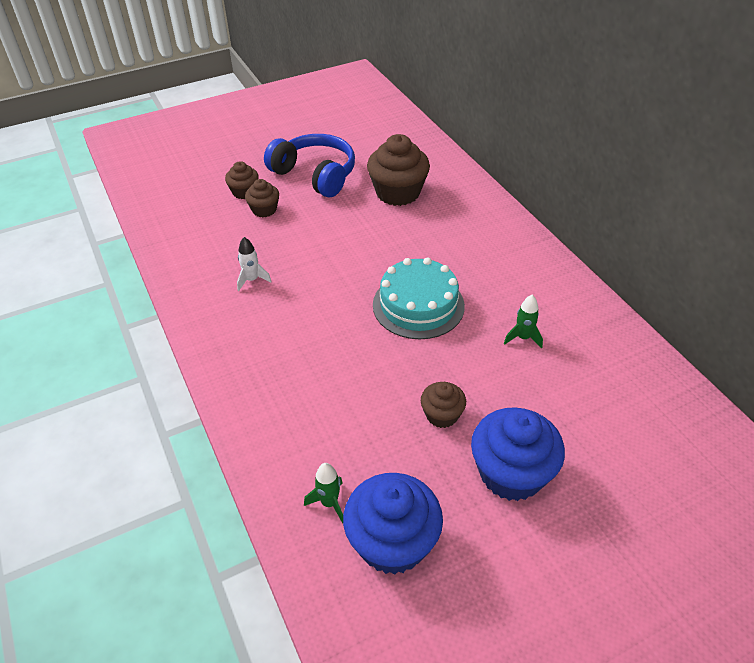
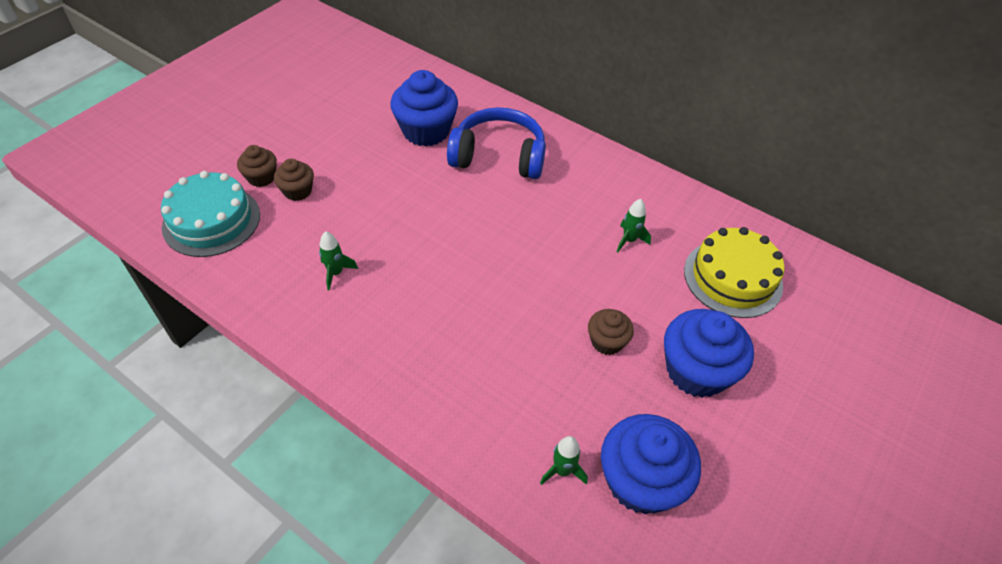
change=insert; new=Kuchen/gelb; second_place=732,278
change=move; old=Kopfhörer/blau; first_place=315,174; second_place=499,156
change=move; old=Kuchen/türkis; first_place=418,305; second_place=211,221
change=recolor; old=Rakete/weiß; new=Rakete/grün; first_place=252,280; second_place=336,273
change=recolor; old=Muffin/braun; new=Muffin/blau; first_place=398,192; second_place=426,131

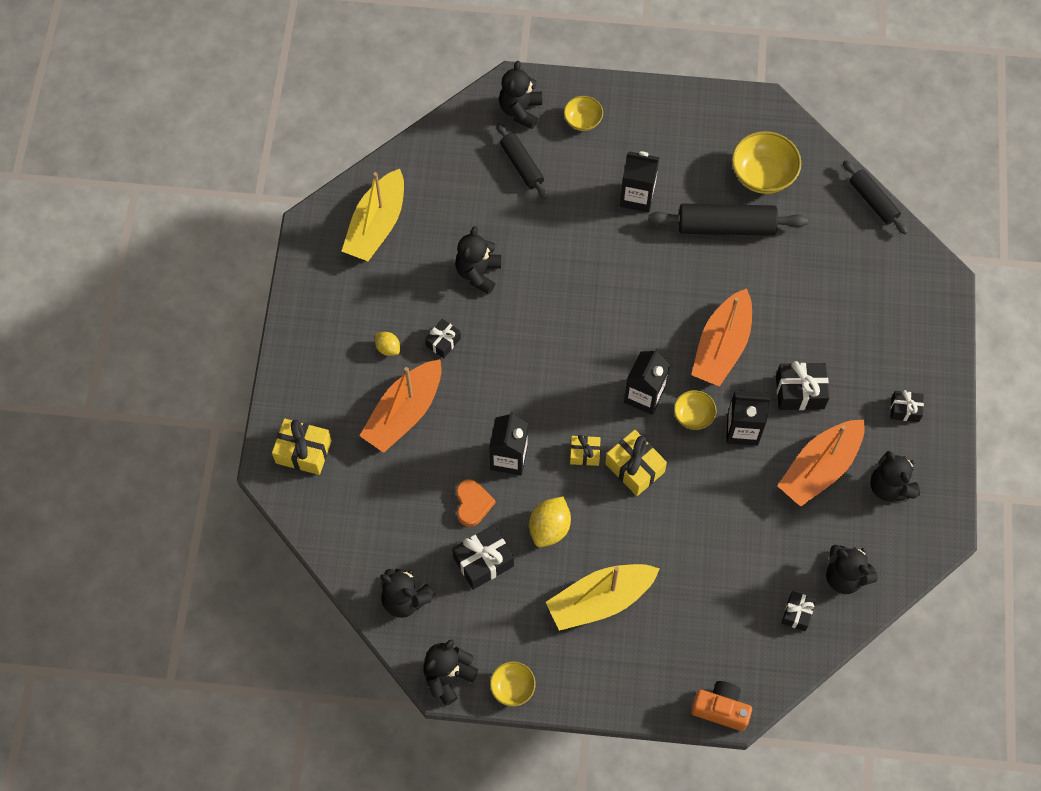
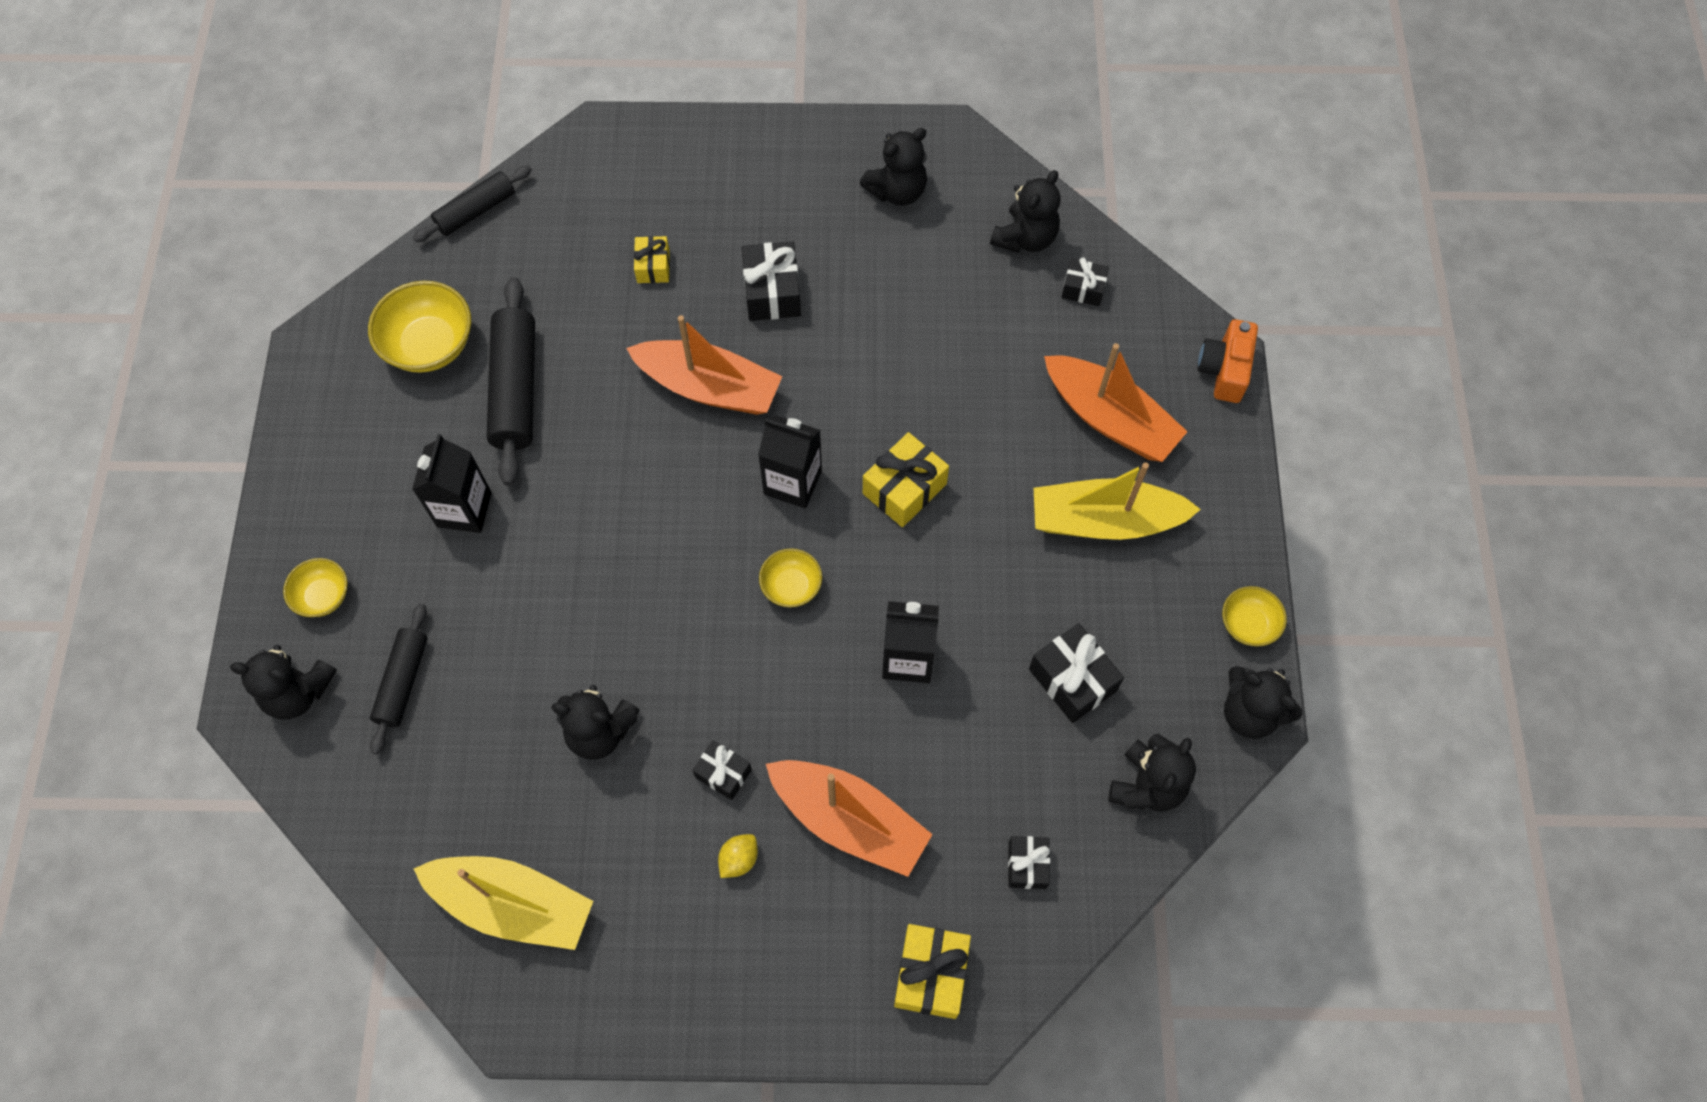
change=delete; old=Herz/orange; first_place=472,504
change=delete; old=Zitrone/gelb; first_place=549,528
change=delete; old=Getränkekarton/schwarz; first_place=742,430
change=move; old=Geschenk/gelb; first_place=584,454; second_place=653,266
change=move; old=Schüssel/gelb; first_place=693,416; second_place=791,586
change=move; old=Boot/orange; first_place=819,468; second_place=1110,418
change=move; old=Geschenk/schwarz; first_place=905,409; second_place=1027,865
change=rotate; old=Nudelholz/schwarz; first_place=522,165; second_place=403,682; degrees=-45
change=rotate; old=Boot/gelb; first_place=600,600; second_place=1104,521; degrees=120

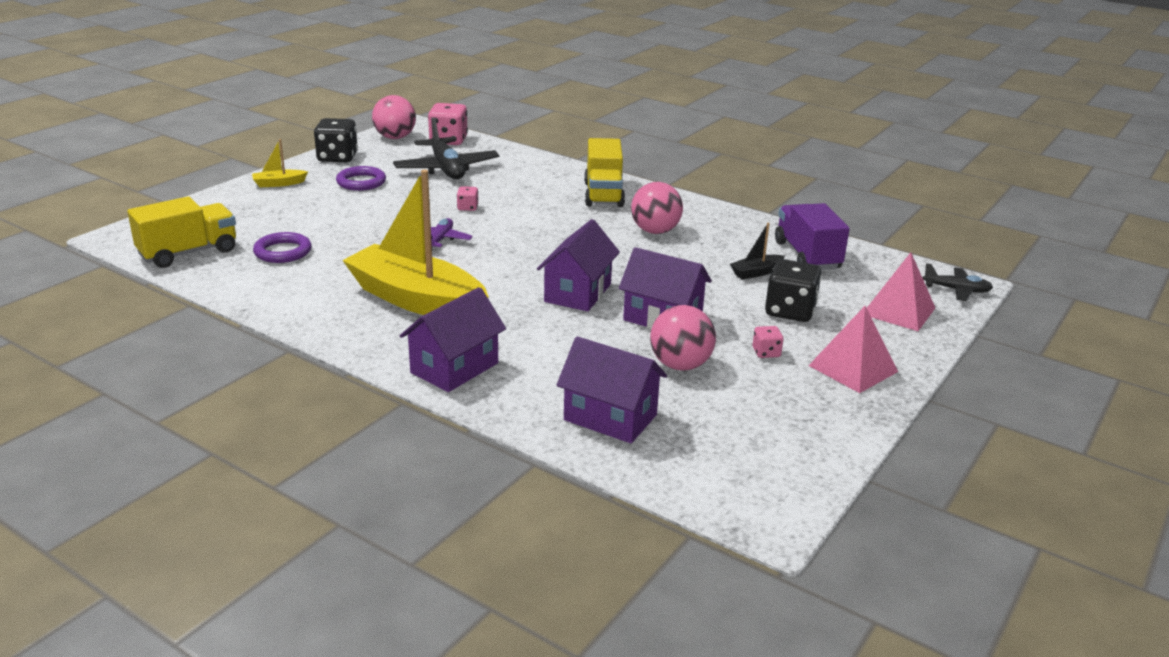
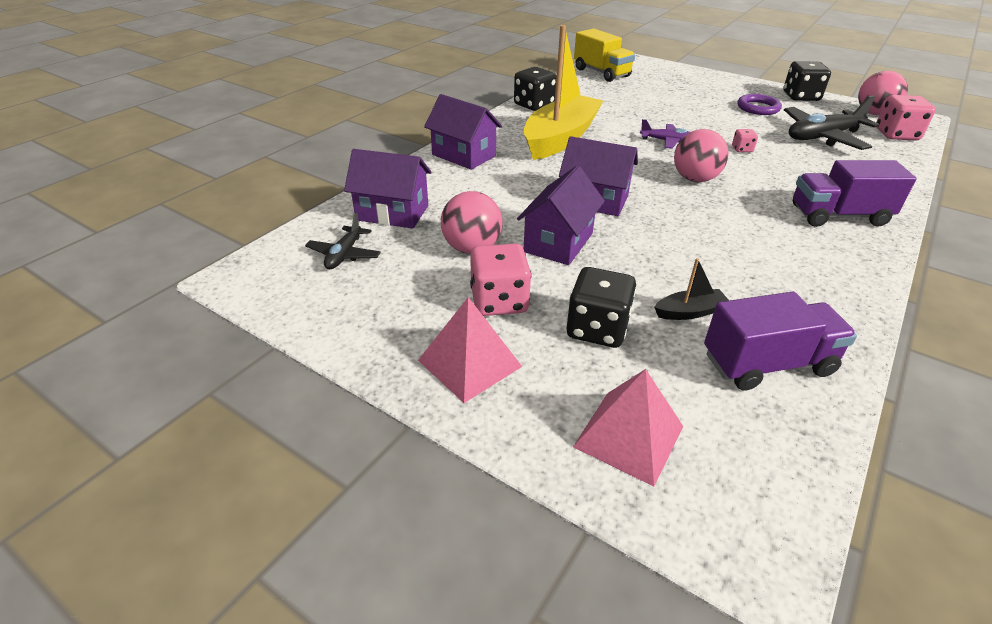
change=delete; old=Boot/gelb; first_place=279,184
change=delete; old=Ring/lila; first_place=283,252
change=insert; new=Spielwürfel/schwarz; second_place=534,105
change=move; old=Ball/rosa; first_place=655,231; second_place=695,179
change=move; old=Flugzeug/schwarz; first_place=956,290; second_place=344,254
change=recolor; old=Lastwagen/gelb; new=Lastwagen/lila; first_place=603,194; second_place=838,216
change=rotate; old=Haus/lila; first_place=610,417; second_place=392,213; degrees=75
change=rotate; old=Boot/schwarz; first_place=756,273; second_place=690,312; degrees=105
change=resize; old=Spielwürfel/rosa; first_place=766,352; second_place=499,301; factor=2.0

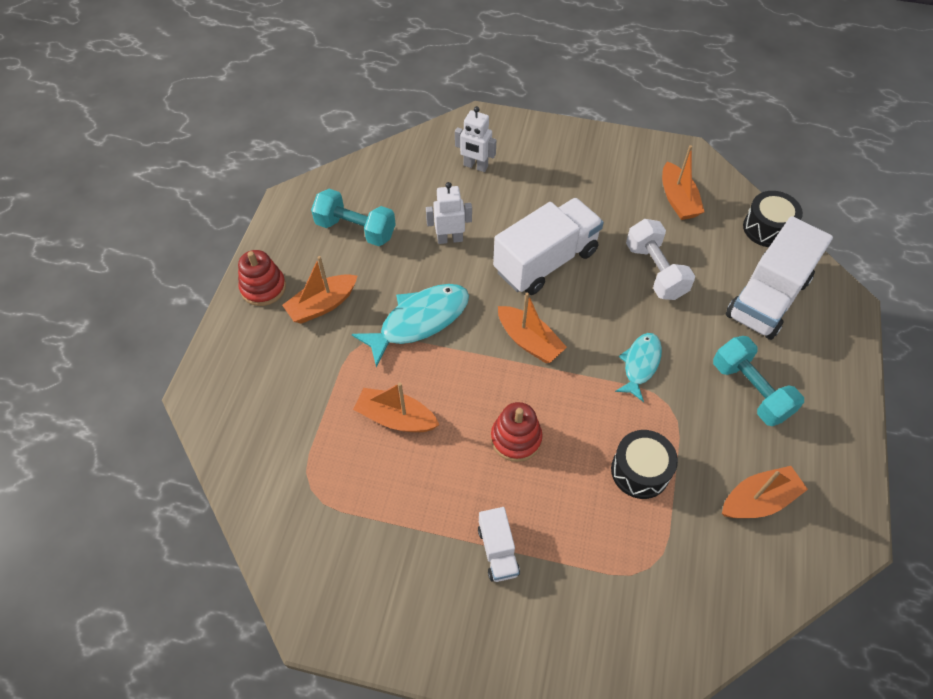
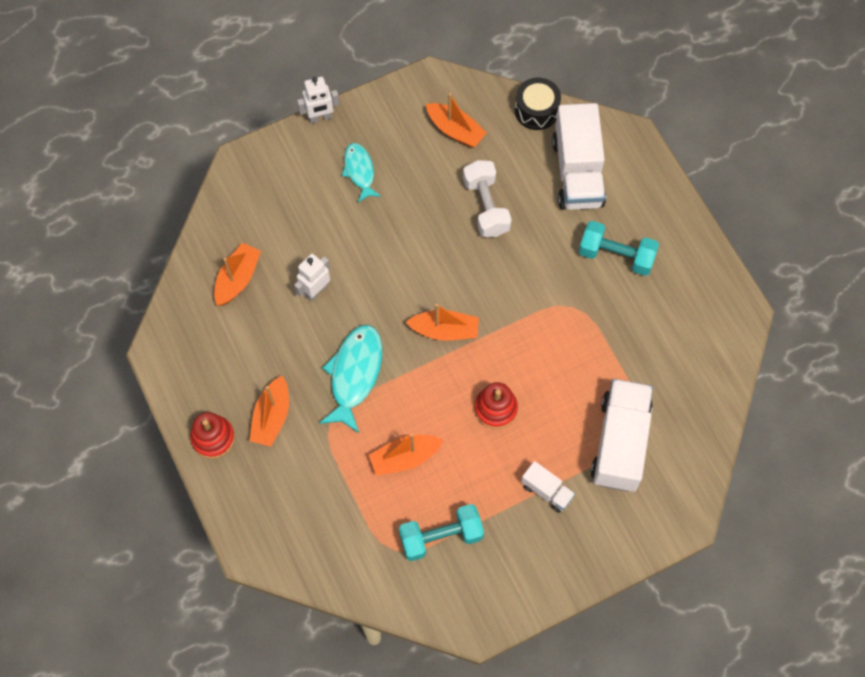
change=delete; old=Trommel/schwarz; first_place=640,471
change=move; old=Hantel/türkis; first_place=356,229; second_place=441,537
change=move; old=Roboter/weiß; first_place=475,166; second_place=320,118
change=move; old=Lastwagen/weiß; first_place=545,261; second_place=620,443
change=move; old=Fisch/türkis; first_place=640,364; second_place=359,171
change=move; old=Boot/orange; first_place=758,500; second_place=238,279
change=rotate; old=Hantel/weiß; first_place=655,271; second_place=486,206; degrees=45

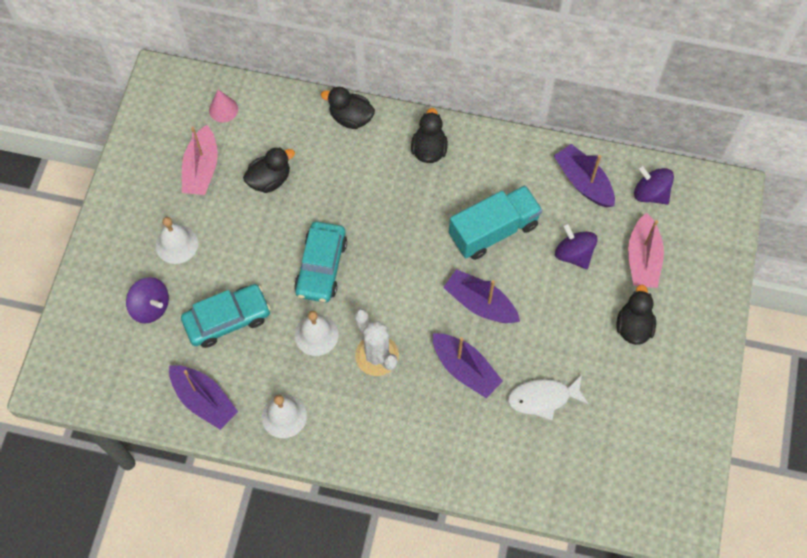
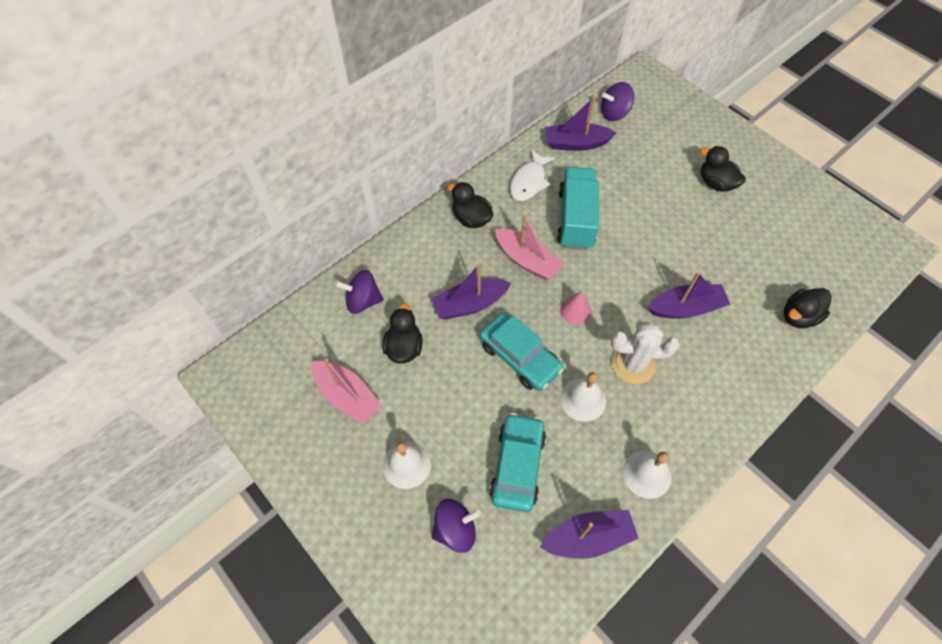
change=move; old=Kegel/rosa; first_place=223,109; second_place=575,311
change=move; old=Ente/schwarz; first_place=351,118; second_place=798,316
change=move; old=Boot/lila; first_place=480,303; second_place=469,304
change=move; old=Fisch/weiß; first_place=543,398; second_place=529,182
change=move; old=Kreisel/lila; first_place=573,254; second_place=363,301
change=move; old=Boot/rosa; first_place=642,259; second_place=527,260

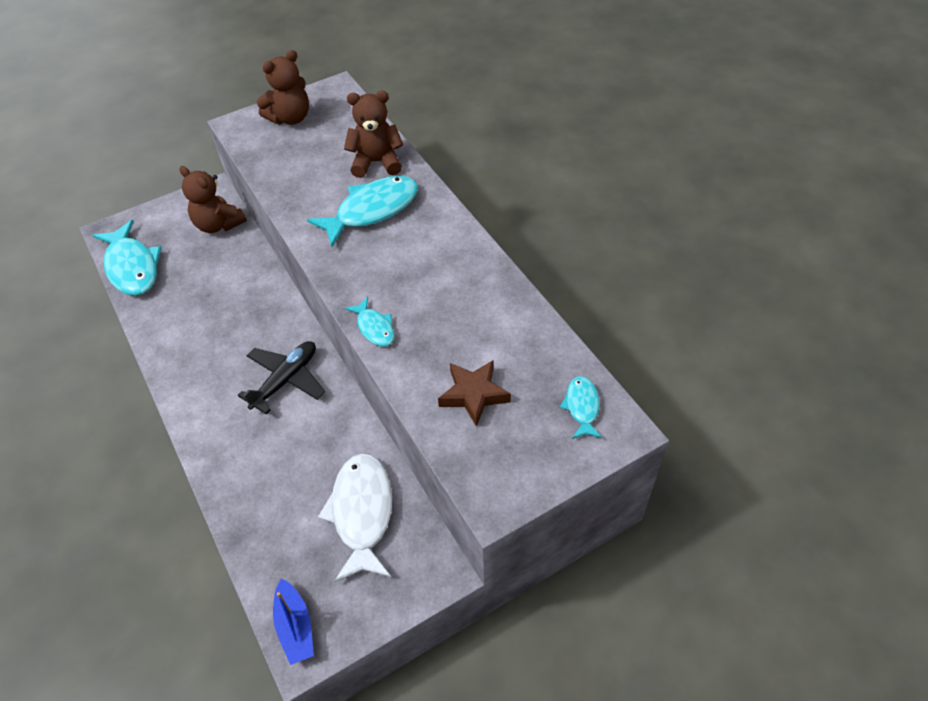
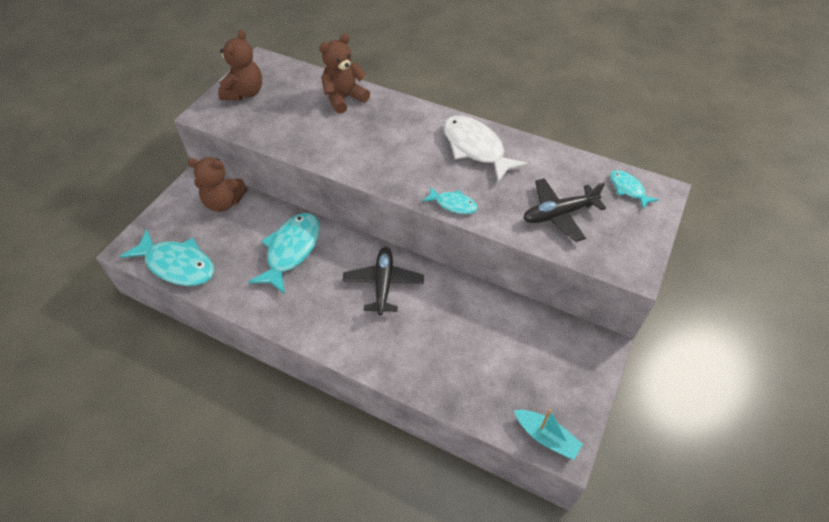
change=move; old=Fisch/türkis; first_place=372,210; second_place=291,250
change=move; old=Fisch/weiß; first_place=362,513; second_place=475,148
change=replace; old=Stern/braun; new=Flugzeug/schwarz; first_place=473,394; second_place=559,214
change=recolor; old=Boot/blau; new=Boot/türkis; first_place=295,627; second_place=546,437

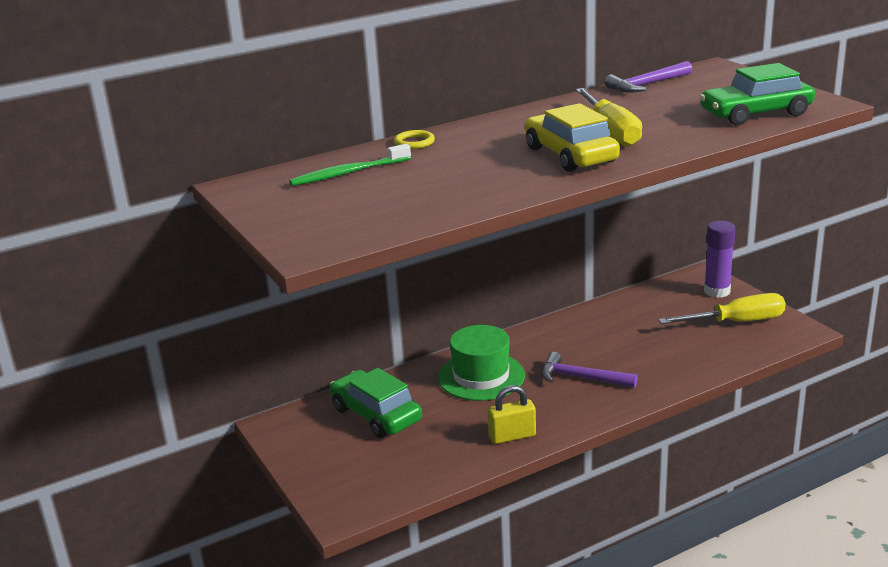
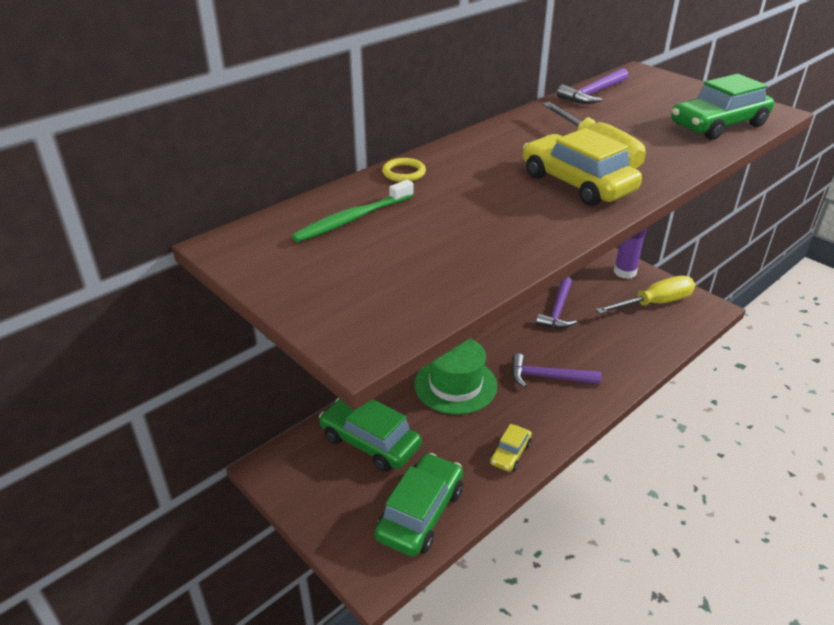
change=insert; new=Auto/grün; second_place=420,513
change=insert; new=Hammer/lila; second_place=557,310
change=replace; old=Vorhängeschloss/gelb; new=Auto/gelb; first_place=512,436; second_place=510,453

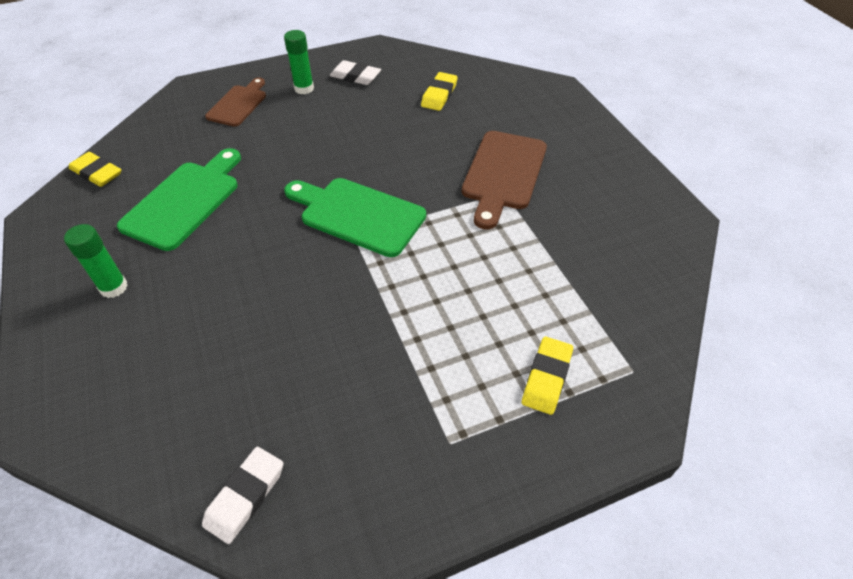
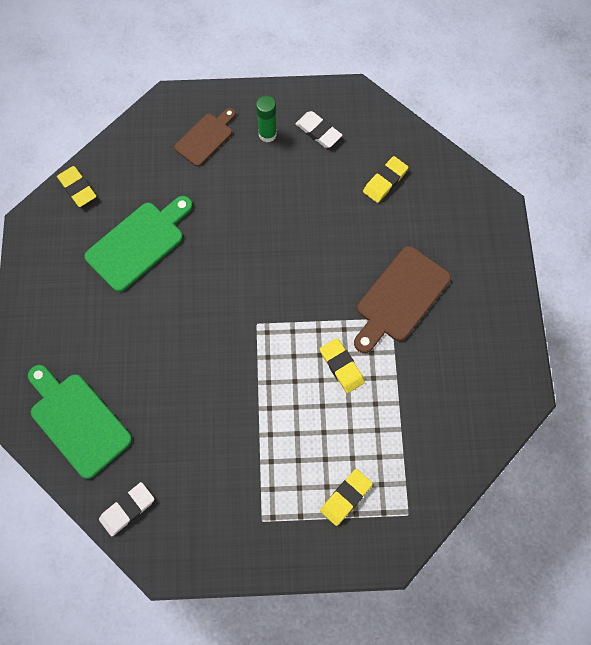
change=delete; old=Klebestift/grün; first_place=114,287
change=insert; new=Radiergummi/gelb; second_place=341,366
change=move; old=Schneidebrett/grün; first_place=358,215; second_place=78,421

